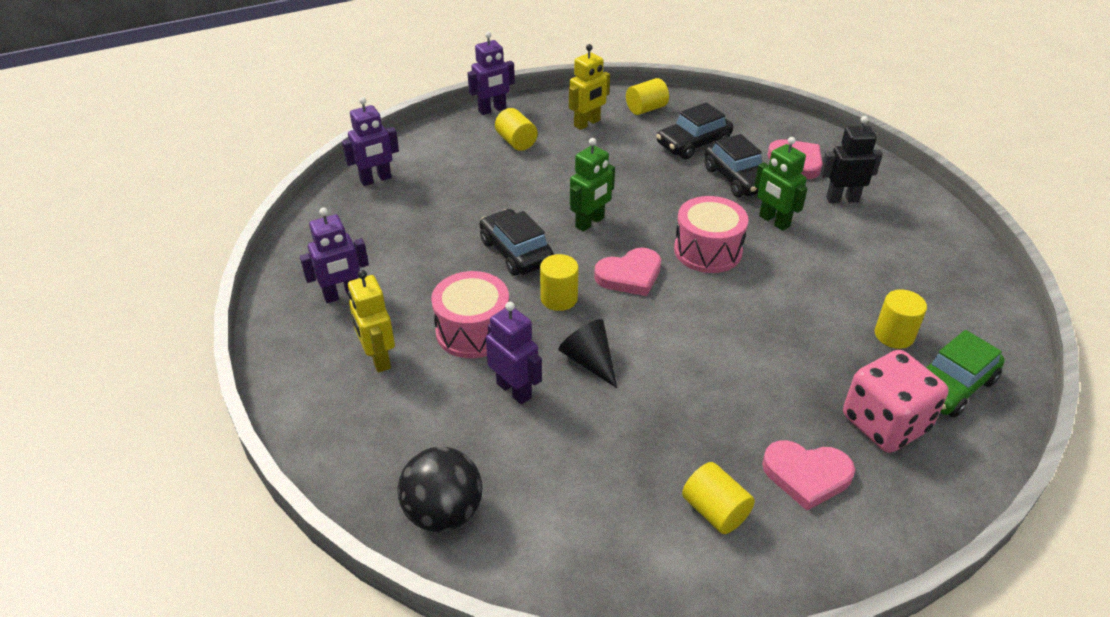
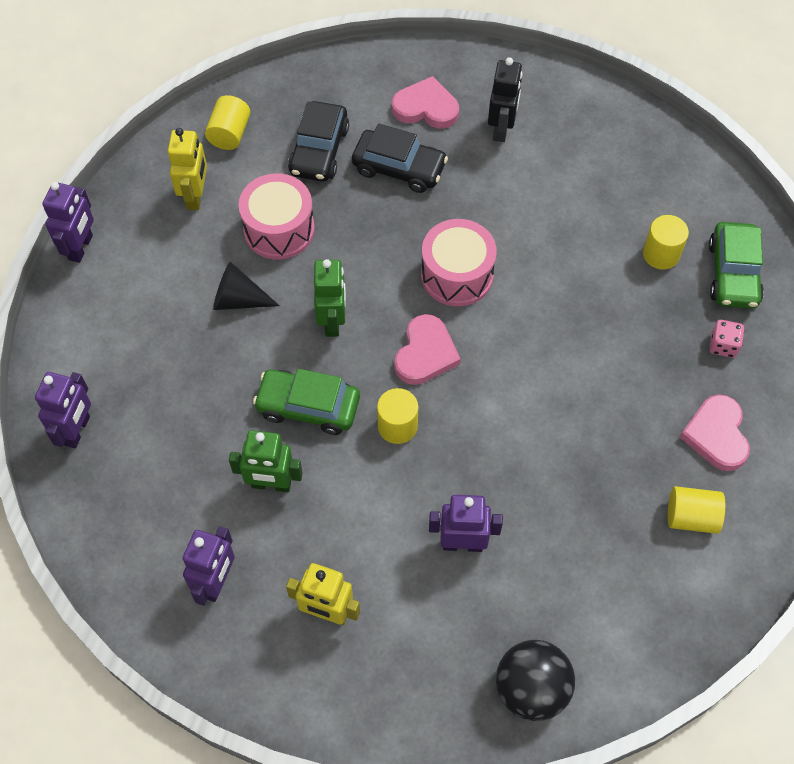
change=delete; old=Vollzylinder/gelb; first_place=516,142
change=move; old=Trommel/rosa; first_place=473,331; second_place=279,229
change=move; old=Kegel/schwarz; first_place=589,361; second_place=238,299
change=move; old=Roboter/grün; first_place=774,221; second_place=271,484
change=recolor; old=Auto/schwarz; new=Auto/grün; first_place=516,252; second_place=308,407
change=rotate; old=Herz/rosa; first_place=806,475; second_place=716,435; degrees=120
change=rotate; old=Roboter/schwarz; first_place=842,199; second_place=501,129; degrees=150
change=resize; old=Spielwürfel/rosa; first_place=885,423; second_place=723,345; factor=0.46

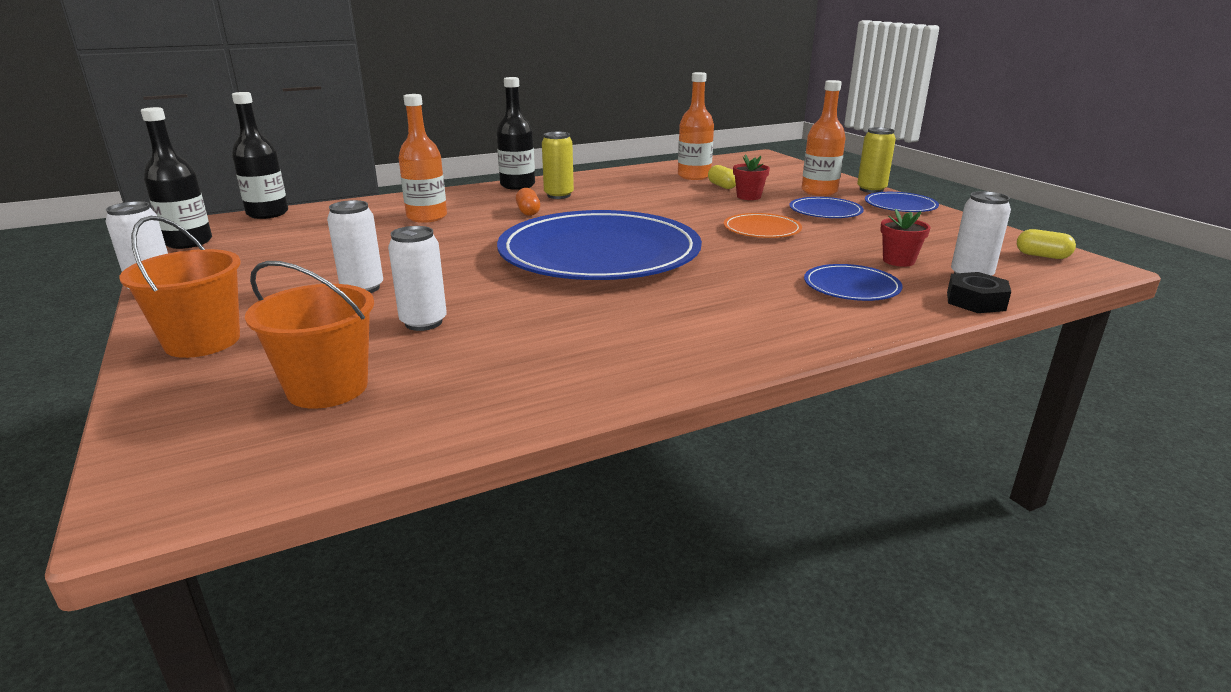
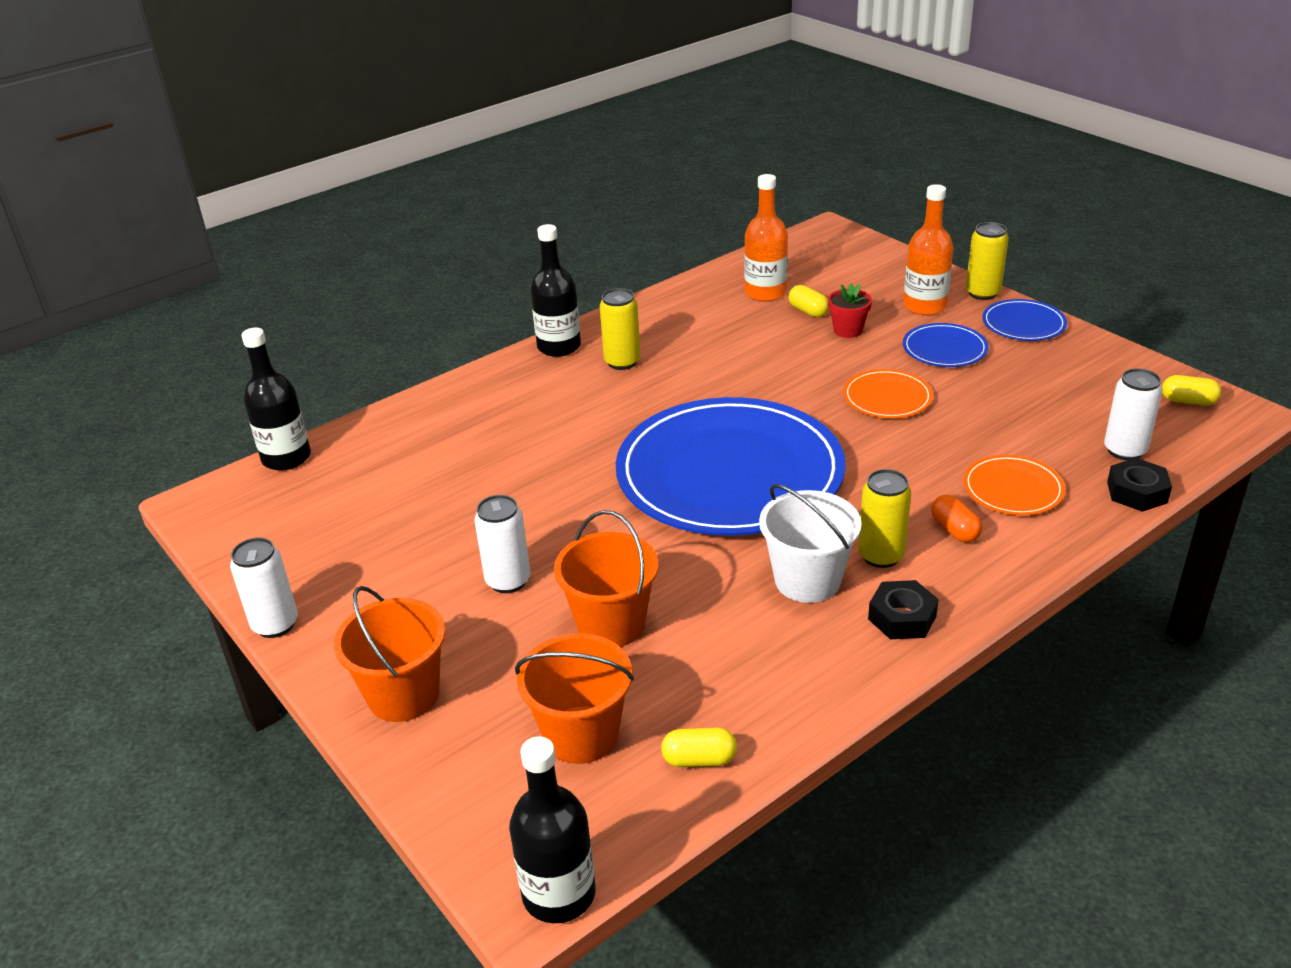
change=delete; old=Flasche/orange; first_place=427,217
change=delete; old=Blumentopf/rot; first_place=898,261
change=insert; new=Kapsel/gelb; second_place=699,759
change=insert; new=Eimer/weiß; second_place=807,580
change=insert; new=Dose/gelb; second_place=881,556
change=insert; new=Sechskantmutter/schwarz; second_place=902,617
change=move; old=Flasche/schwarz; first_place=188,242; second_place=559,894
change=move; old=Kapsel/orange; first_place=528,212; second_place=954,530
change=replace; old=Dose/weiß; new=Eimer/orange; first_place=423,322; second_place=611,624
change=recolor; old=Teller/blau; new=Teller/orange; first_place=851,287; second_place=1013,489

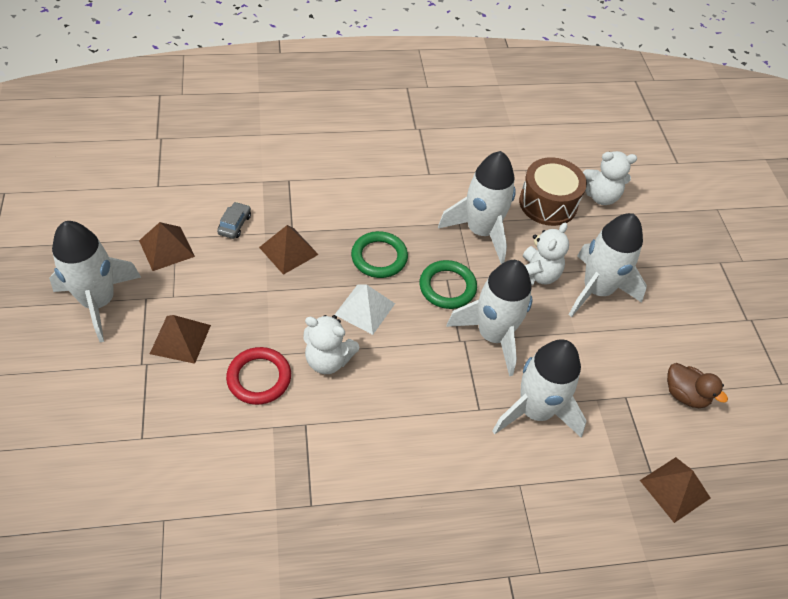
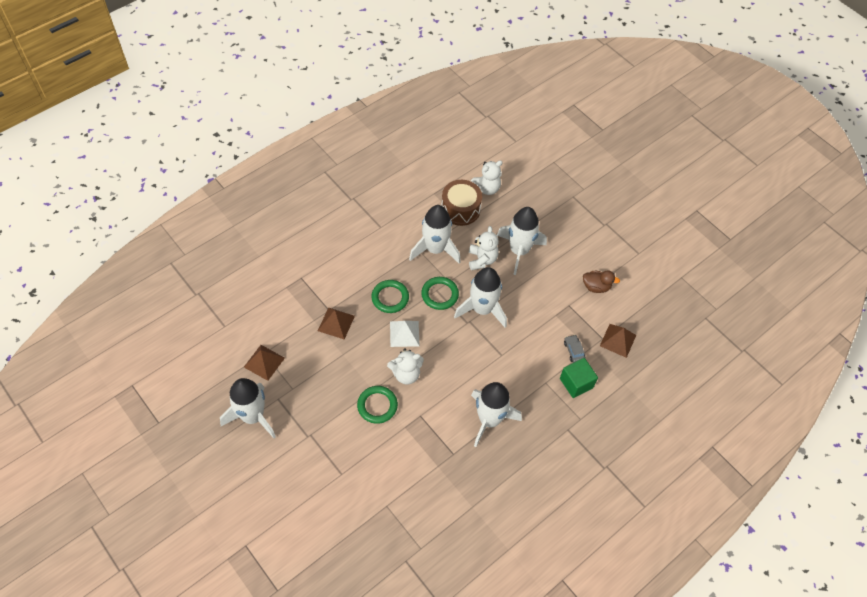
change=delete; old=Pyramide/braun; first_place=180,339
change=insert; new=Kubus/grün; second_place=576,383
change=move; old=Auto/grau; first_place=235,224; second_place=574,351
change=move; old=Rakete/weiß; first_place=535,411; second_place=489,420
change=recolor; old=Ring/rot; new=Ring/grün; first_place=259,378; second_place=377,406

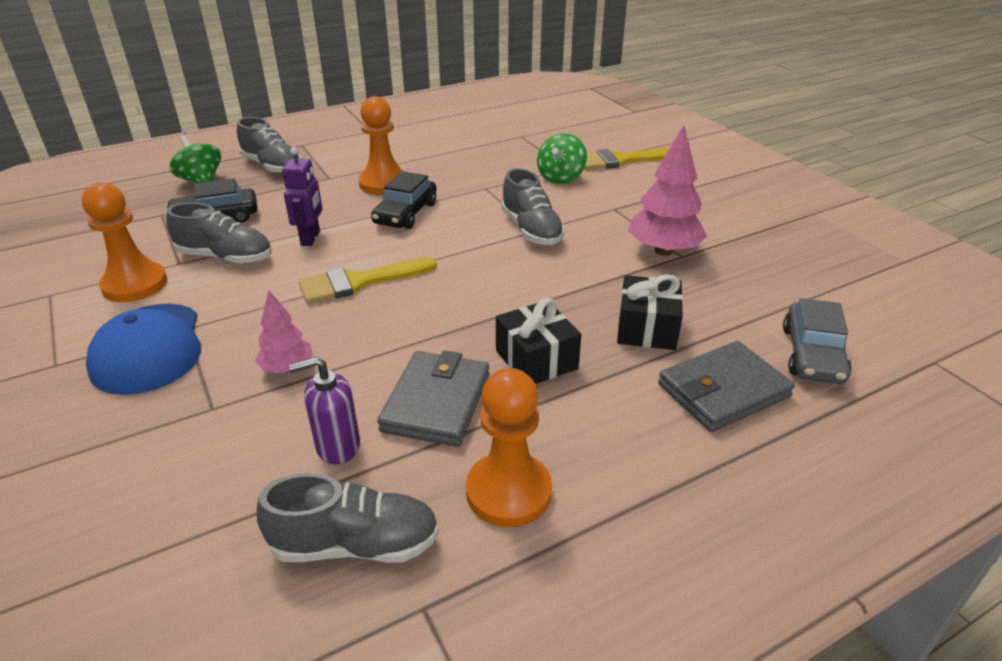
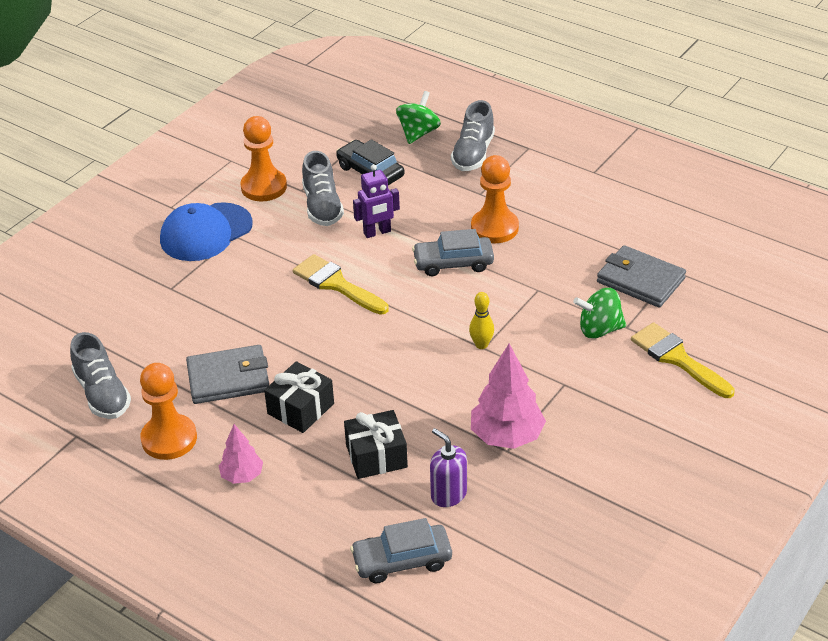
change=move; old=Baum/rosa; first_place=287,368; second_place=242,476
change=move; old=Seifenspender/lila; first_place=337,446; second_place=448,494
change=move; old=Geldbörse/grau; first_place=723,390; second_place=640,280
change=replace; old=Schuh/grau; new=Bowlingkegel/gelb; first_place=531,230; second_place=481,345
change=recolor; old=Auto/schwarz; new=Auto/grau; first_place=405,213; second_place=453,263

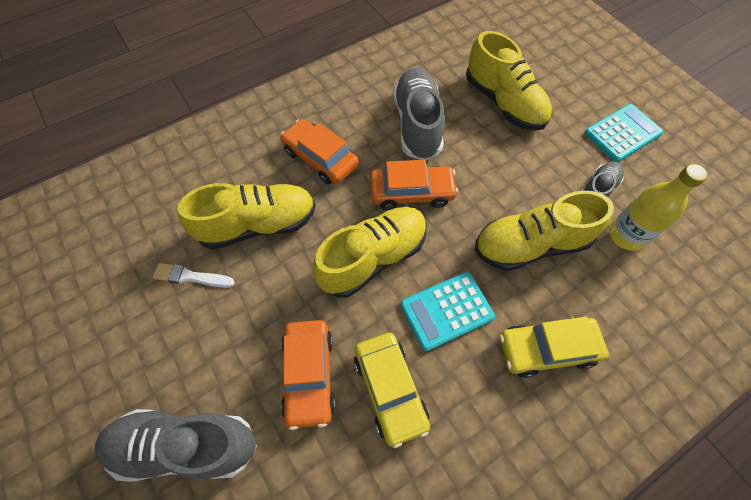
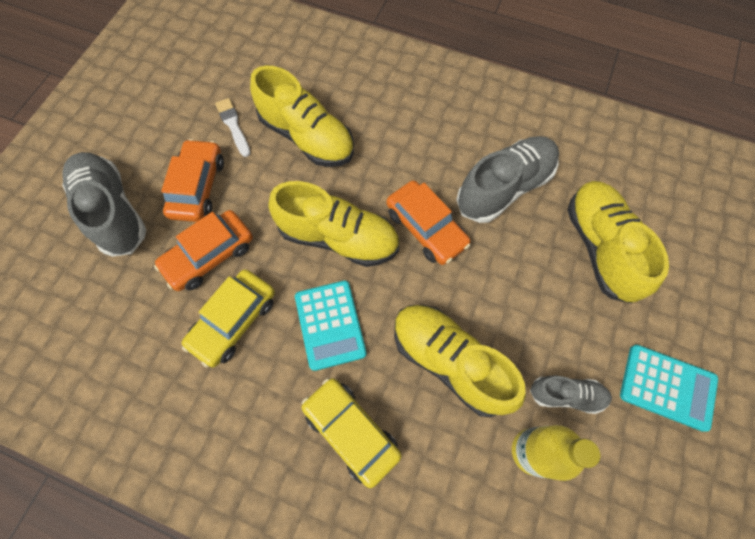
change=move; old=Auto/orange; first_place=320,158; second_place=198,187
change=rotate; old=Taschenrechner/türkis; first_place=446,311; second_place=330,325; degrees=-135
change=rotate; old=Schuh/gelb; first_place=503,103; second_place=600,247; degrees=150

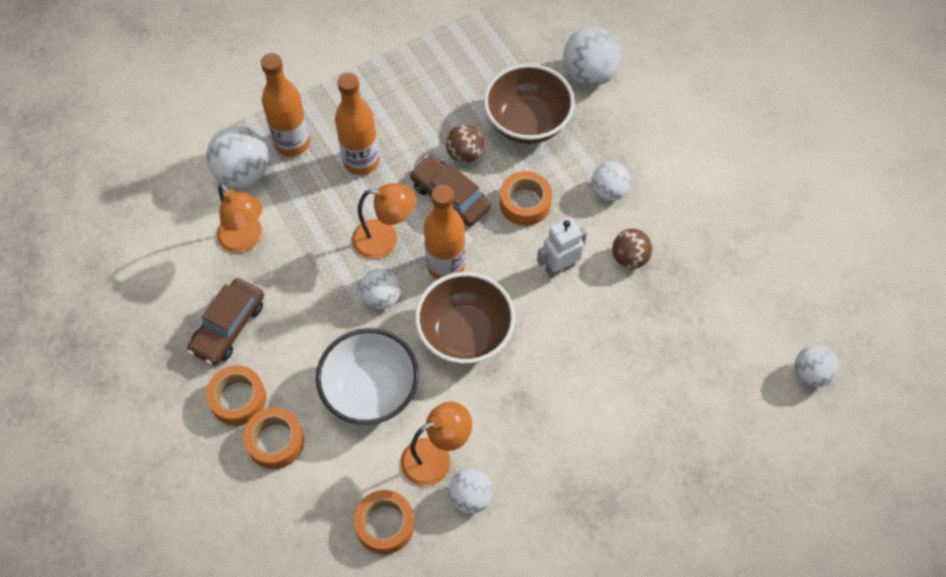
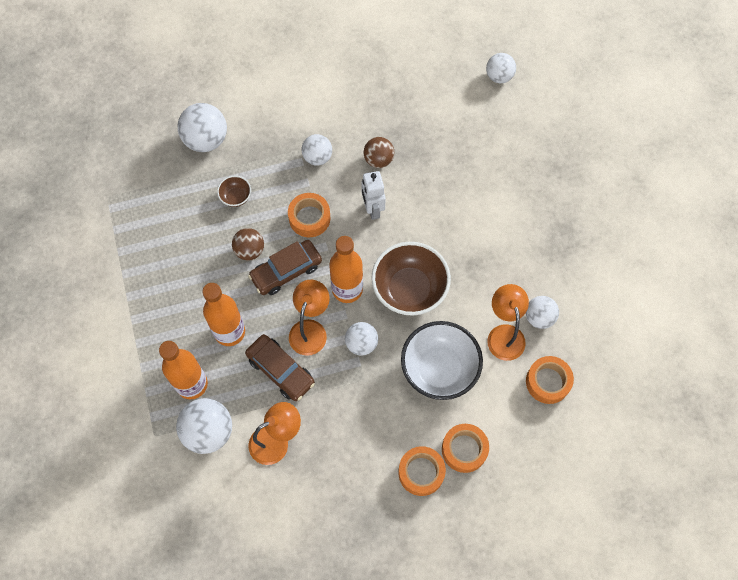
change=move; old=Auto/braun; first_place=228,326; second_place=280,370
change=resize; old=Schüssel/braun; first_place=527,122; second_place=236,197; factor=0.46

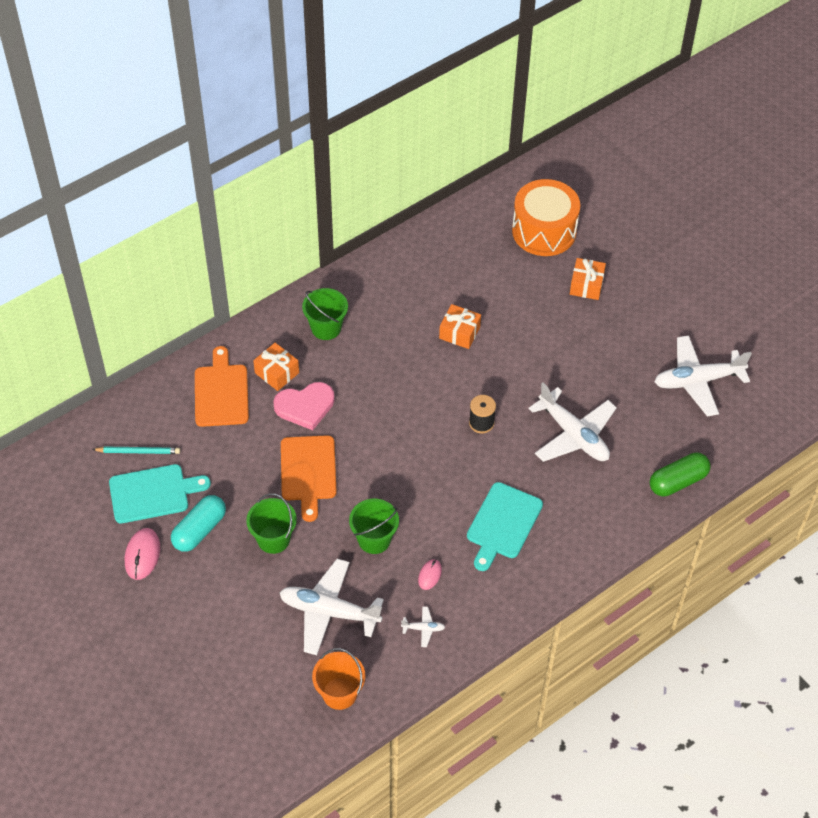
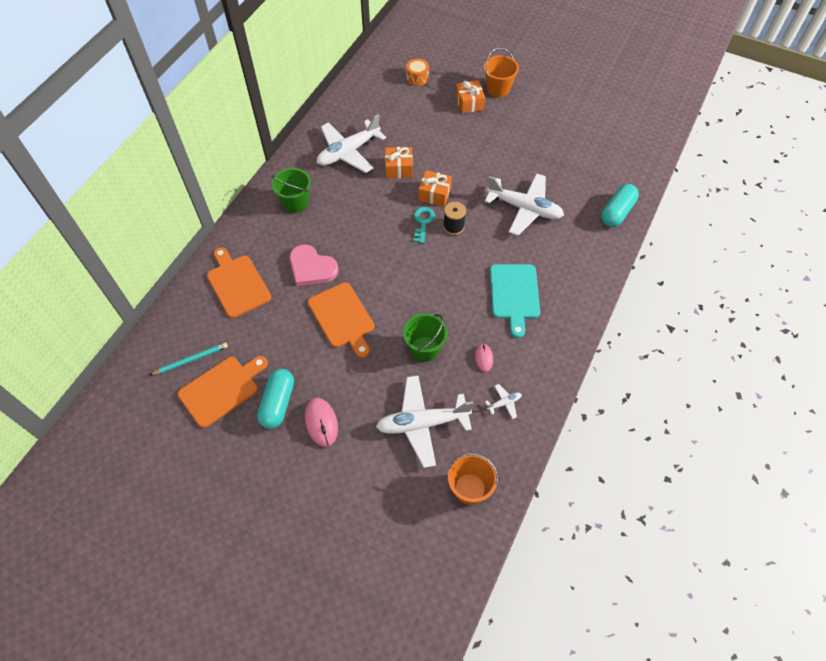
change=delete; old=Eimer/grün; first_place=273,539
change=insert; new=Schlüssel/türkis; second_place=423,222
change=insert; new=Eimer/orange; second_place=498,89
change=move; old=Computermaus/rosa; first_place=142,555; second_place=321,422
change=move; old=Geschenk/orange; first_place=277,373; second_place=434,194
change=move; old=Flugzeug/weiß; first_place=698,381; second_place=348,152
change=recolor; old=Schneidebrett/türkis; new=Schneidebrett/orange; first_place=153,493; second_place=222,389
change=recolor; old=Kapsel/grün; new=Kapsel/türkis; first_place=678,481; second_place=617,212
change=rotate; old=Herz/rosa; first_place=305,406; second_place=312,268; degrees=75
change=resize; old=Trommel/orange; first_place=544,231; second_place=417,78; factor=0.44

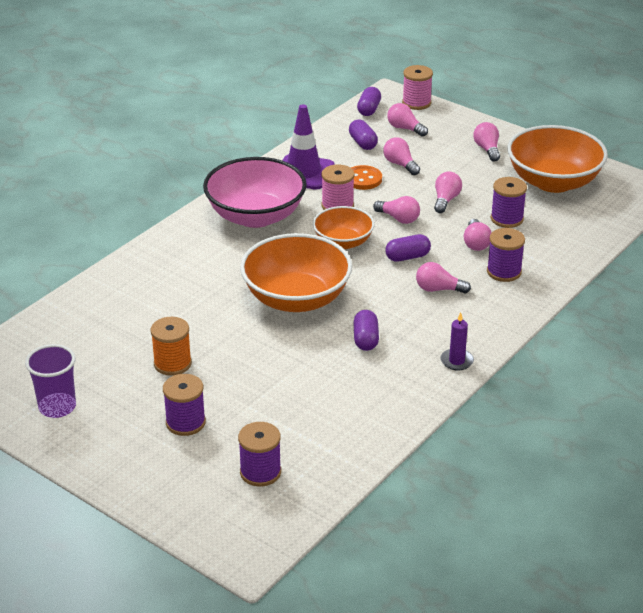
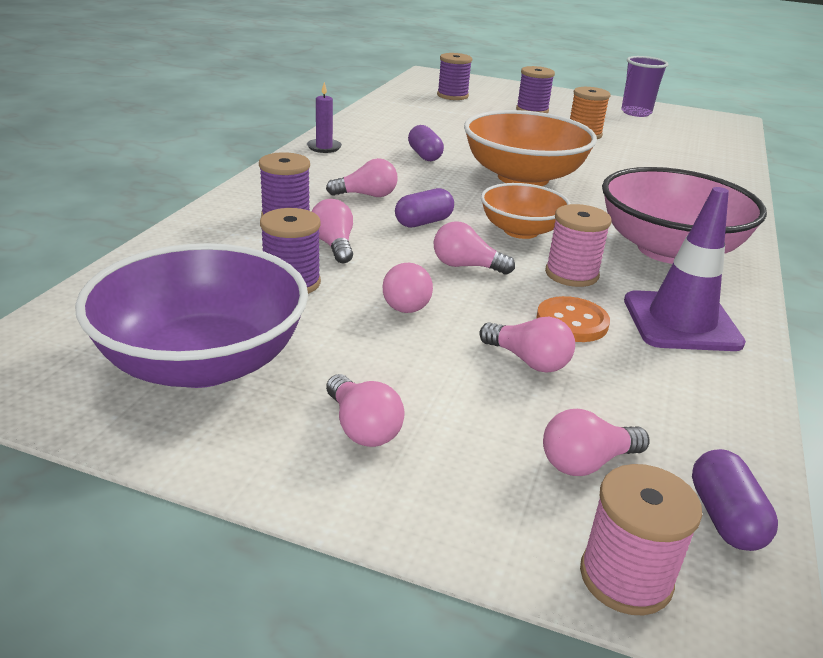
change=delete; old=Kapsel/lila; first_place=363,143
change=recolor; old=Schüssel/orange; new=Schüssel/lila; first_place=553,182; second_place=202,362
change=rotate; old=Glühbirne/rosa; first_place=405,128; second_place=586,462; degrees=135

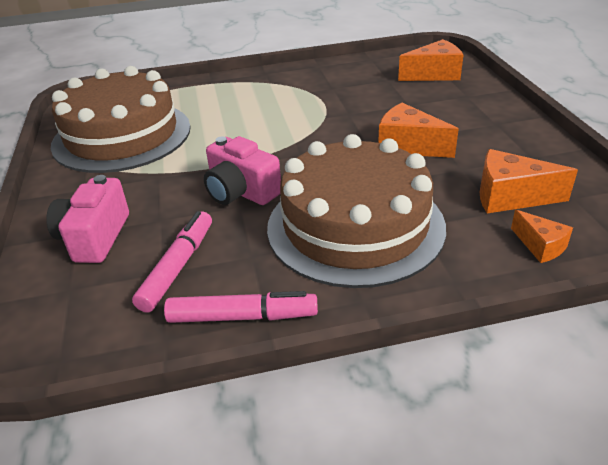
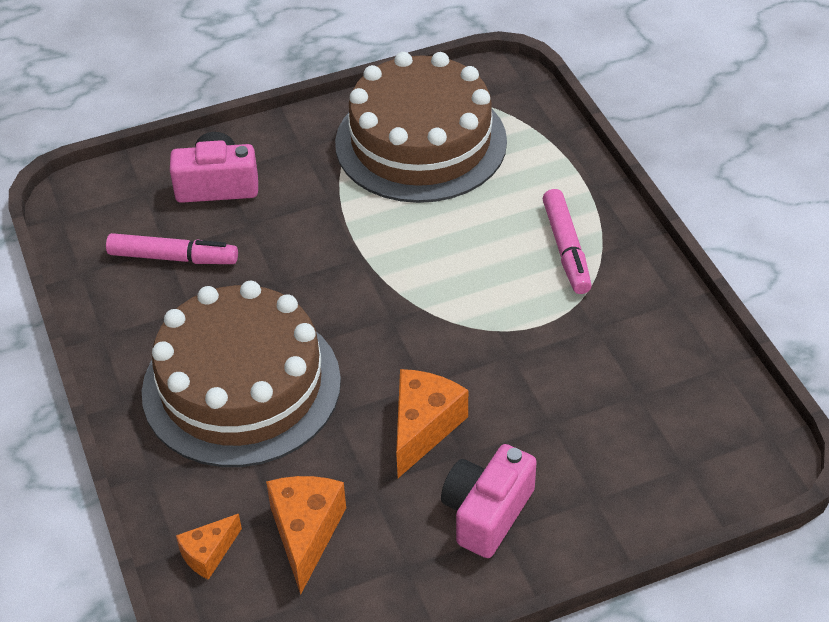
change=delete; old=Käse/orange; first_place=434,74
change=move; old=Filzstift/rosa; first_place=242,316; second_place=566,248
change=move; old=Kamera/rosa; first_place=241,192; second_place=487,513

